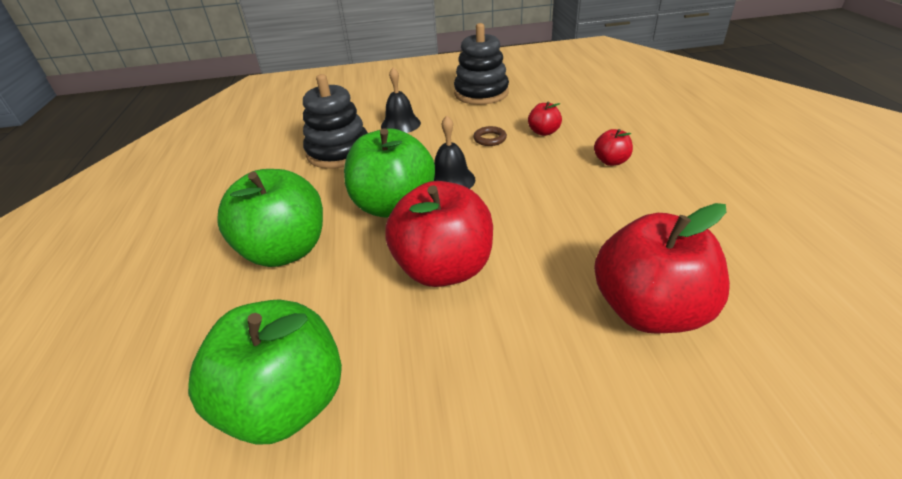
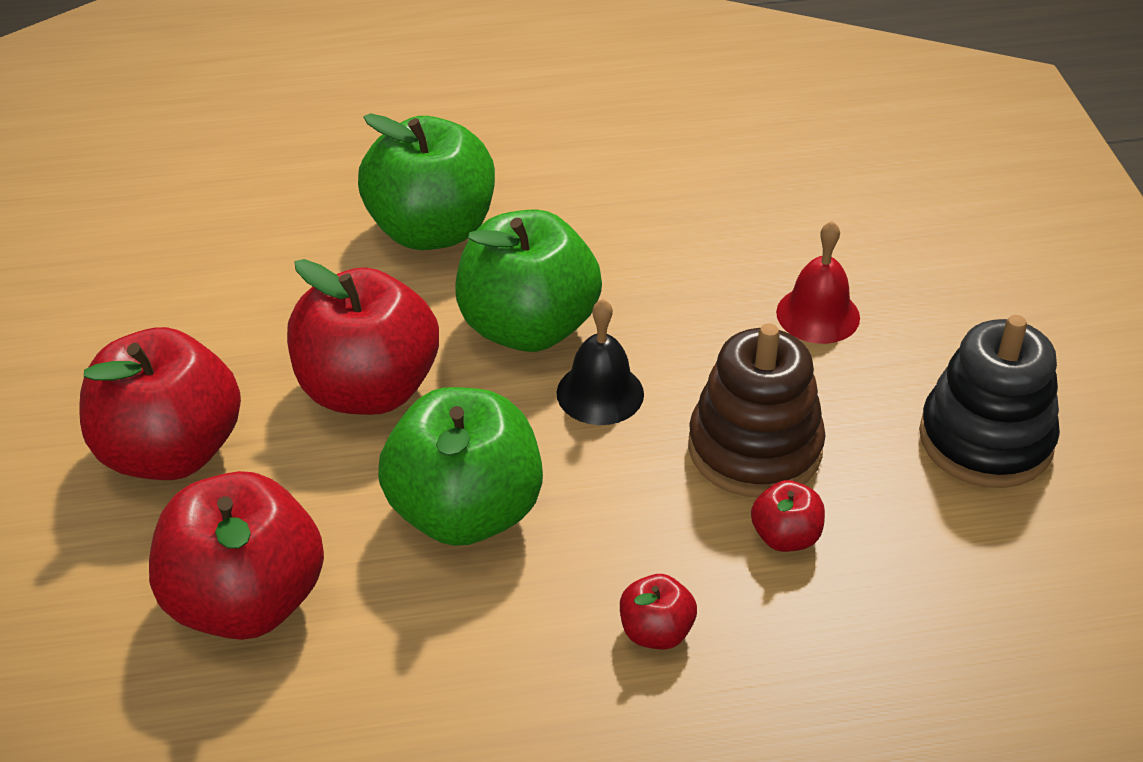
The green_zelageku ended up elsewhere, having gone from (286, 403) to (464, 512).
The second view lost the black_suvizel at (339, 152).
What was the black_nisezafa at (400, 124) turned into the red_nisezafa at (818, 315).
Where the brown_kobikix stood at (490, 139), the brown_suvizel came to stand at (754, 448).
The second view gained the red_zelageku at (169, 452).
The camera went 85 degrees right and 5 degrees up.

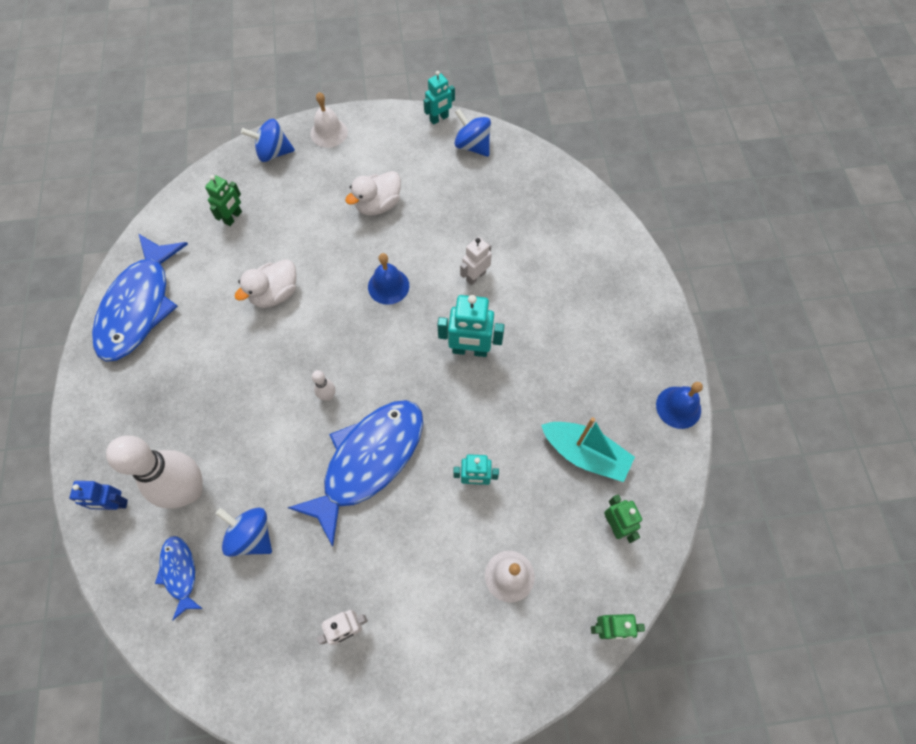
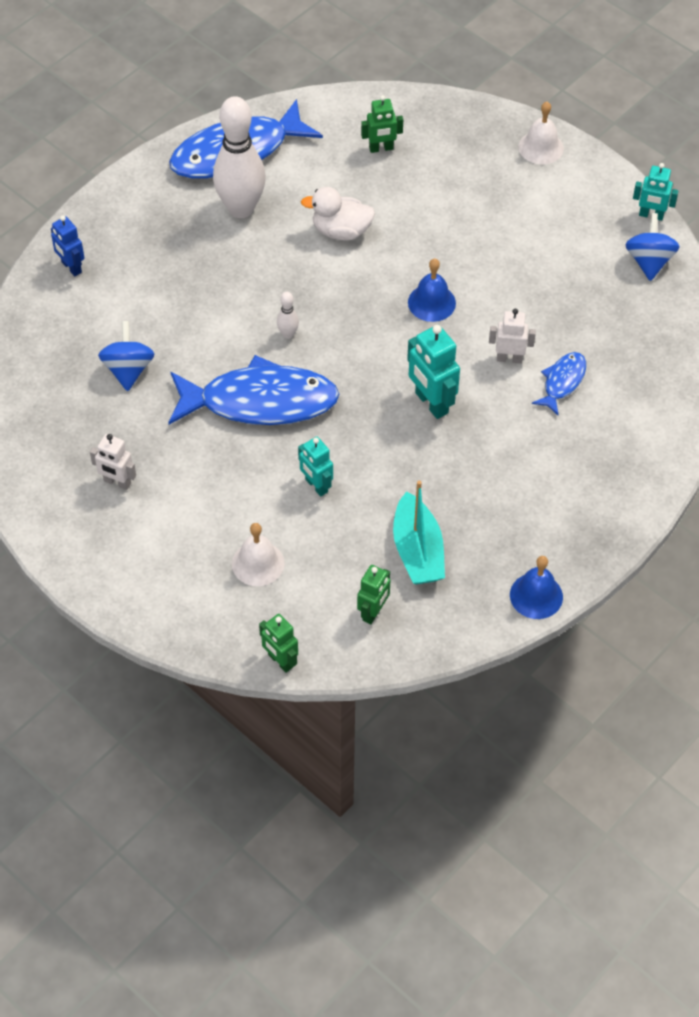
The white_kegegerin ended up elsewhere, having gone from (189, 490) to (241, 208).
The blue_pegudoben ended up elsewhere, having gone from (180, 573) to (562, 382).
The second view lost the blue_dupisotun at (273, 153).
The second view lost the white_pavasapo at (378, 205).
The camera went 50 degrees right and 10 degrees down.

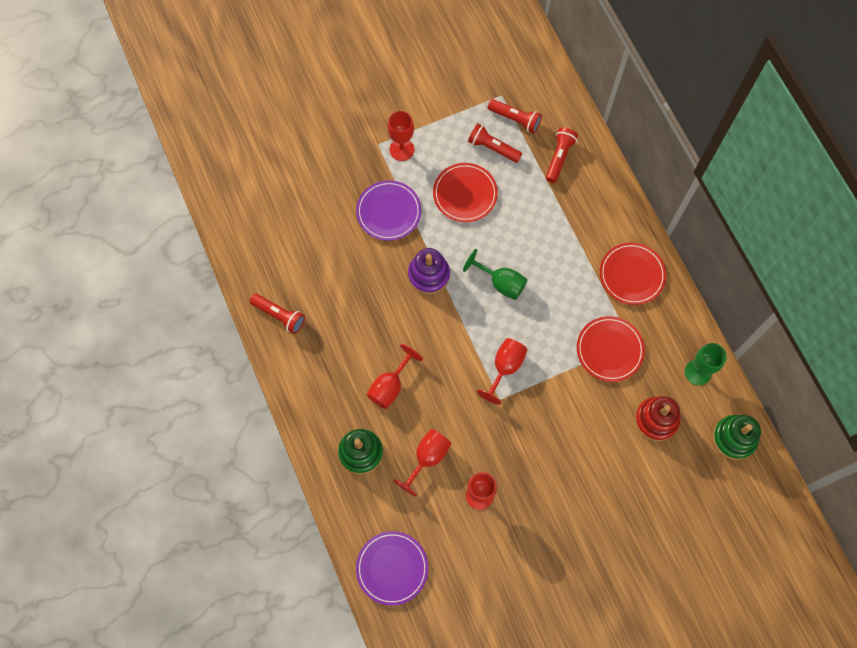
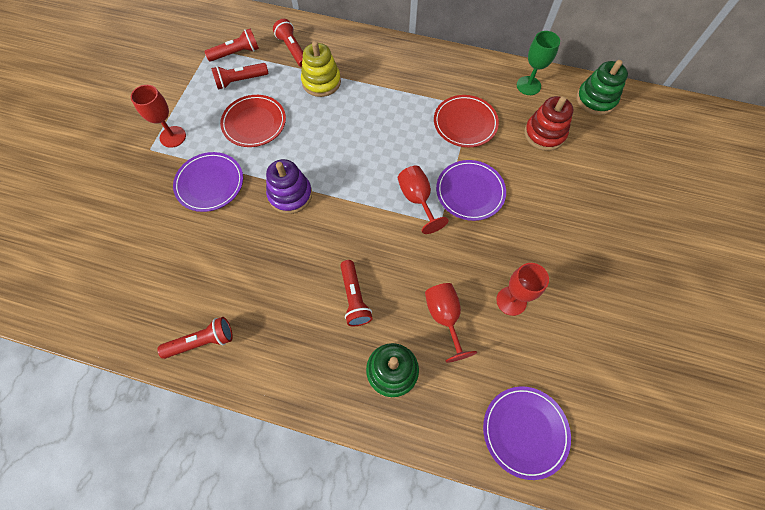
Where the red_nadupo stood at (390, 386), the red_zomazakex came to stand at (354, 297).
The second view lost the green_nadupo at (501, 283).
The second view lost the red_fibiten at (632, 275).
The second view gained the yellow_suvizel at (321, 82).
The second view gained the purple_fibiten at (470, 191).
The camera went 50 degrees left and 5 degrees down.

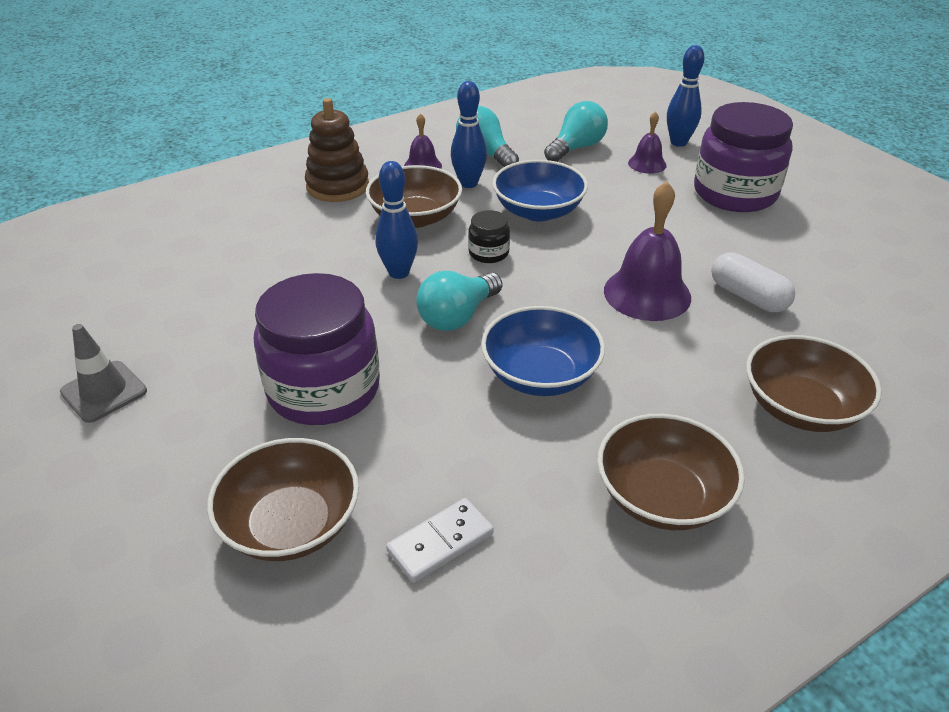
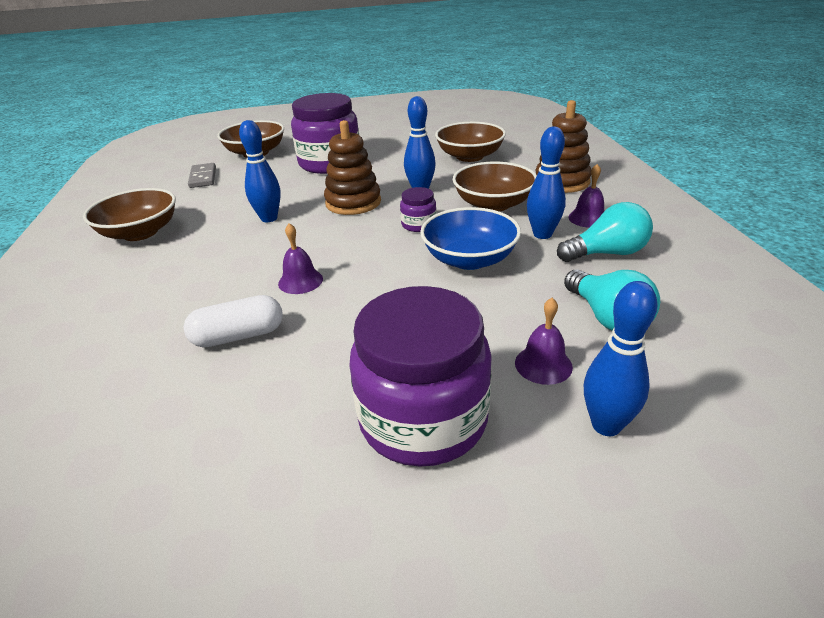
The second view lost the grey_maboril at (104, 392).
What was the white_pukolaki at (440, 543) turned into the grey_pukolaki at (203, 177).
Where the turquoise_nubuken stood at (457, 316), the brown_suvizel came to stand at (353, 202).
What was the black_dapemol at (488, 253) turned into the purple_dapemol at (418, 225).
Where the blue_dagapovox stood at (540, 375), the blue_kegegerin came to stand at (269, 218).
The size of the purple_nisezafa at (647, 293) changed by a factor of 0.55.
The brown_dagapovox ended up elsewhere, having gone from (801, 408) to (469, 156).
The camera went 115 degrees right and 5 degrees down.

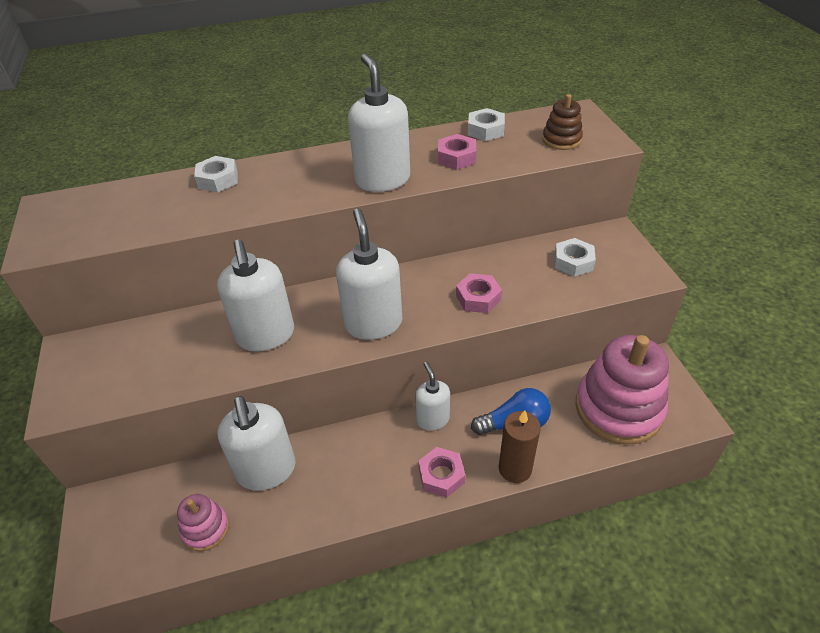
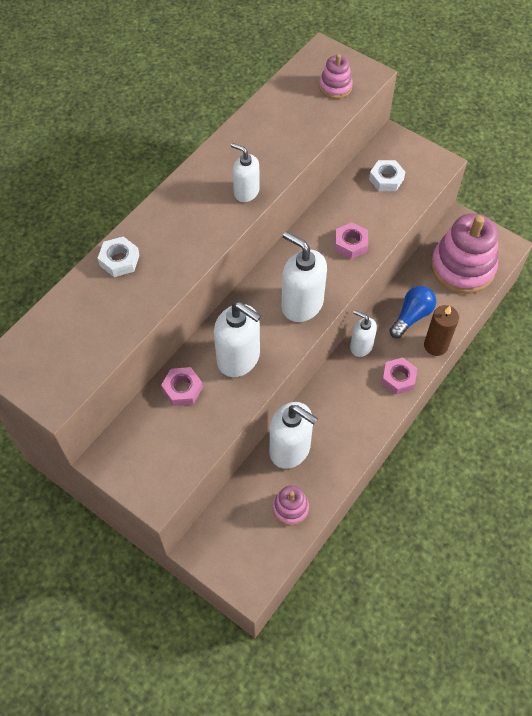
The size of the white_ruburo at (382, 180) changed by a factor of 0.60.
The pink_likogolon ended up elsewhere, having gone from (456, 157) to (182, 389).
The second view lost the white_likogolon at (485, 130).
What was the brown_suvizel at (561, 140) turned into the pink_suvizel at (335, 87).
The camera went 40 degrees left and 15 degrees up.

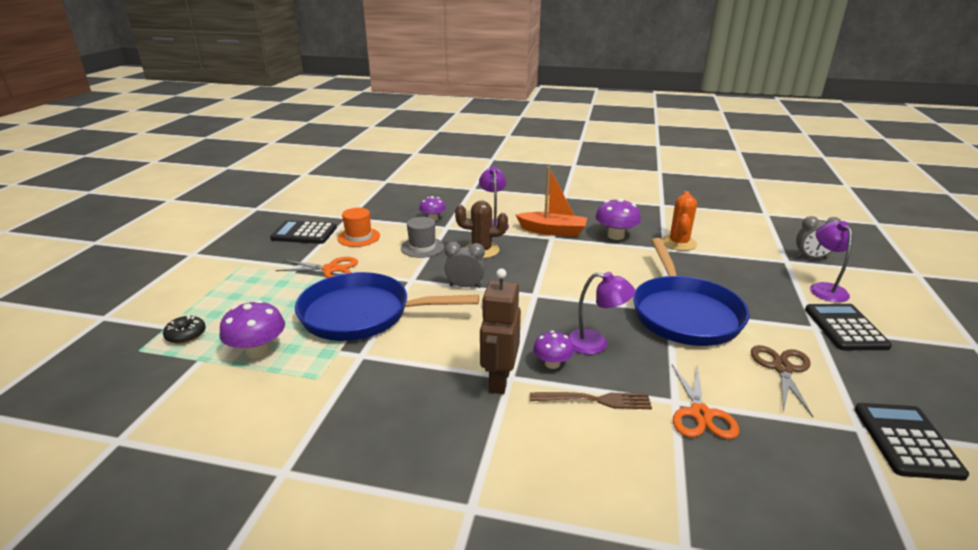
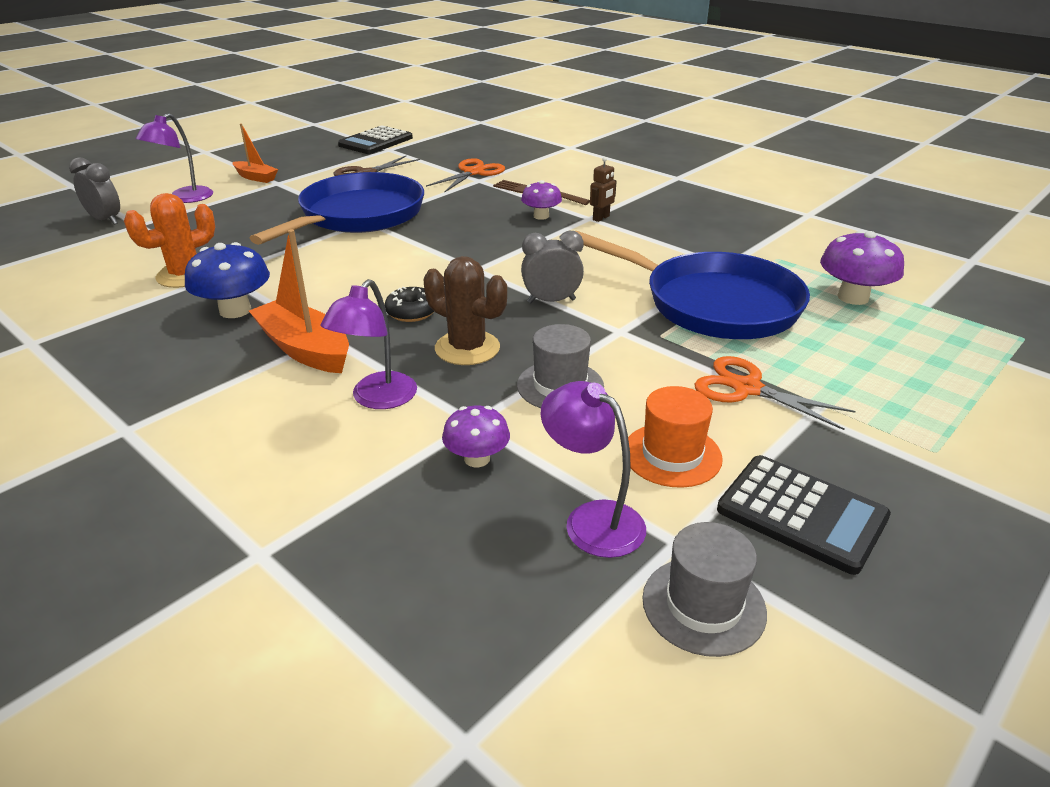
The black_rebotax ended up elsewhere, having gone from (186, 335) to (411, 312).
The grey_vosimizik at (465, 286) ended up facing another way, 135 degrees clockwise from before.
The size of the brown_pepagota at (499, 380) changed by a factor of 0.49.
The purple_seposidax ended up elsewhere, having gone from (595, 343) to (592, 519).
What was the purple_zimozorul at (615, 236) turned into the blue_zimozorul at (235, 310).
Where the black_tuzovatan stood at (845, 328), the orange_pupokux came to stand at (256, 177).
The second view gained the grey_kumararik at (703, 605).
The camera went 150 degrees left and 5 degrees up.

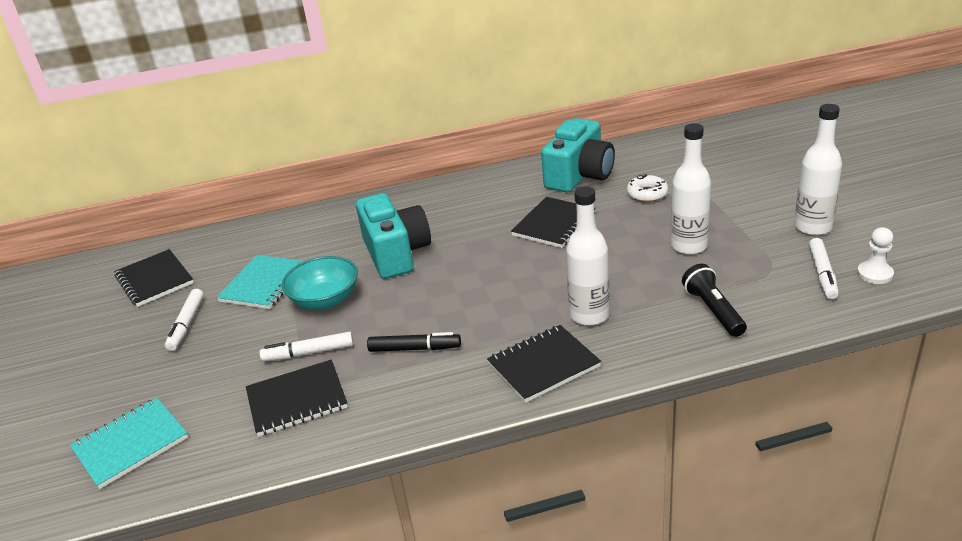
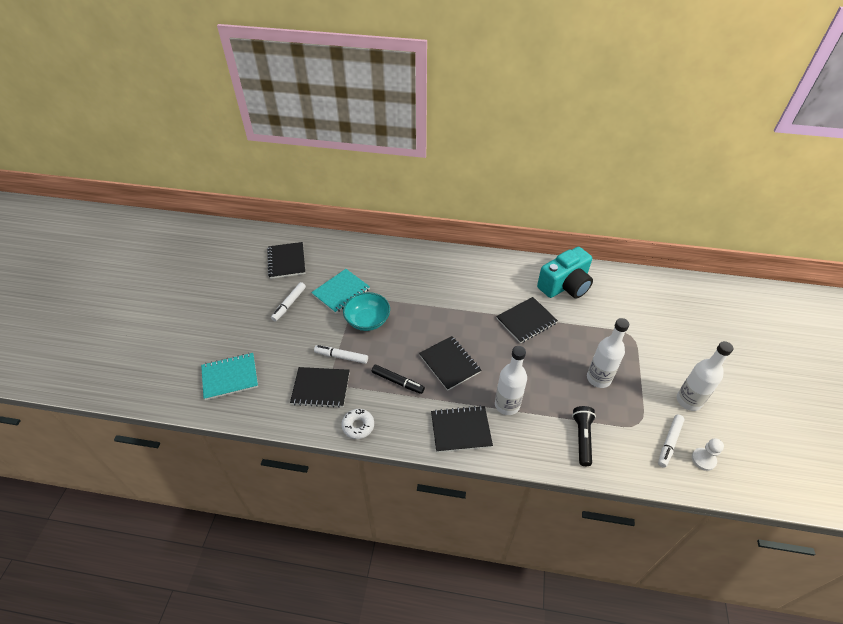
The second view lost the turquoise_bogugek at (396, 253).
The white_rebotax ended up elsewhere, having gone from (647, 194) to (358, 426).
The second view gained the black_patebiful at (449, 364).
The camera went 20 degrees right and 15 degrees up.

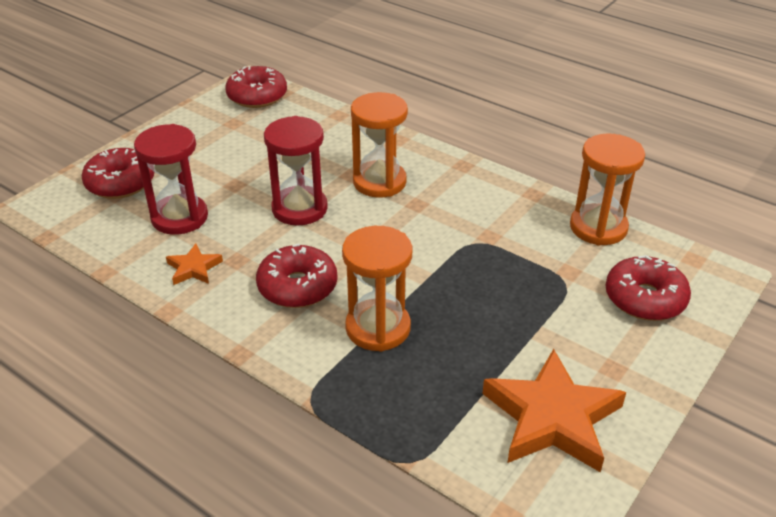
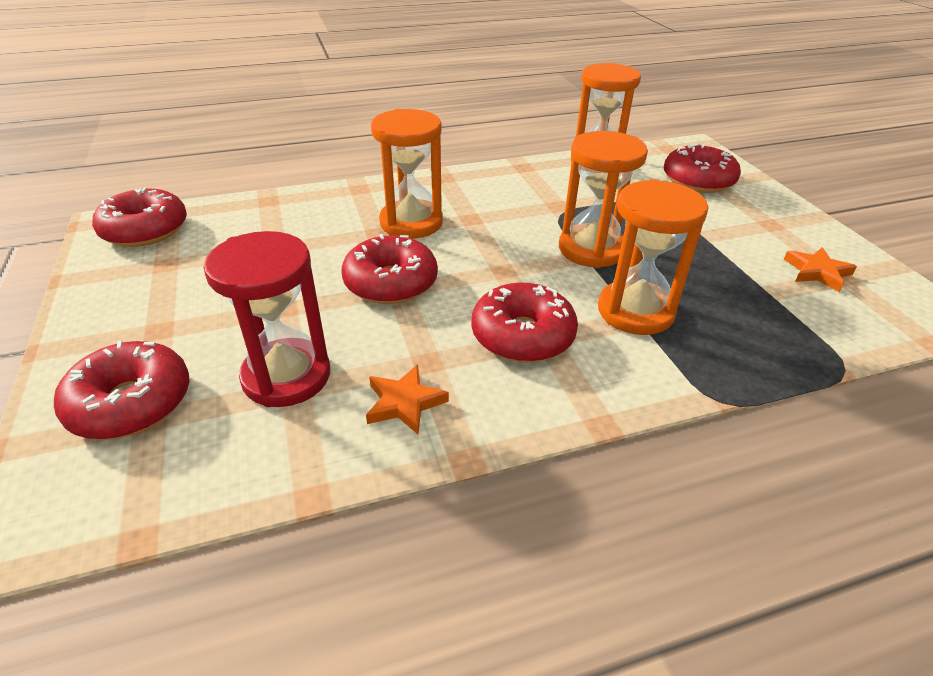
Where the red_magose stood at (299, 209), the red_rebotax came to stand at (391, 283).
The size of the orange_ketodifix at (552, 417) changed by a factor of 0.47.
The second view gained the orange_magose at (591, 249).
The camera went 55 degrees left and 0 degrees up.

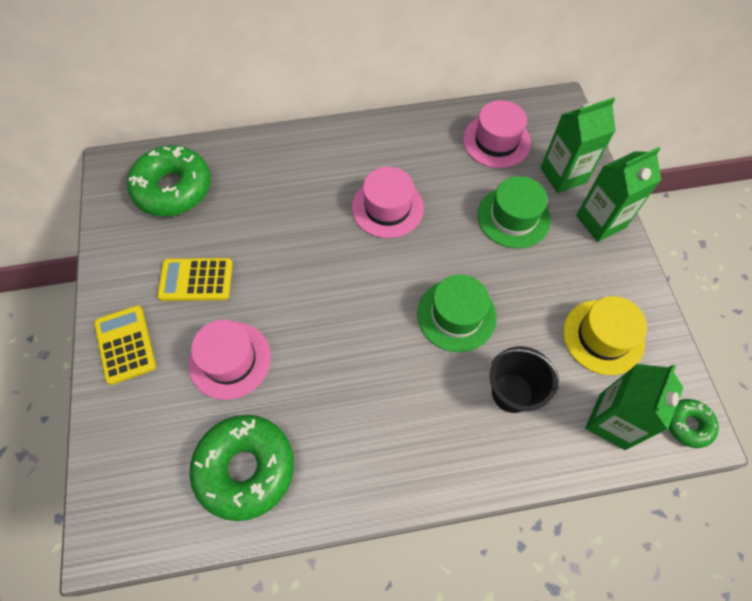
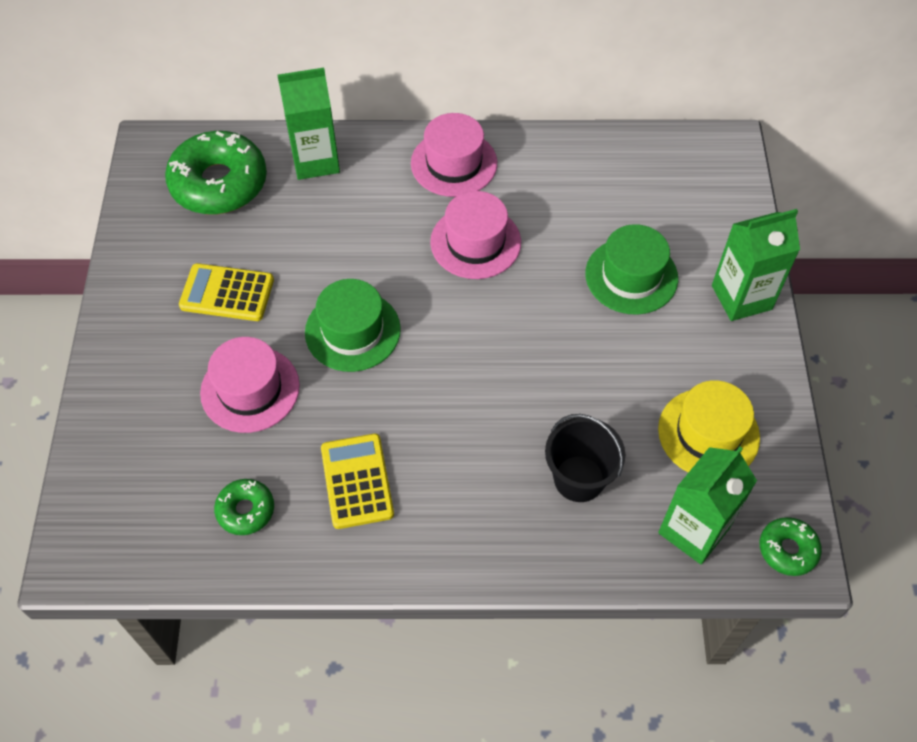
The yellow_tuzovatan ended up elsewhere, having gone from (125, 345) to (357, 481).
The size of the green_rebotax at (245, 468) changed by a factor of 0.50.
The green_kumararik ended up elsewhere, having gone from (456, 315) to (352, 331).
The pink_kumararik ended up elsewhere, having gone from (496, 141) to (454, 163).
The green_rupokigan ended up elsewhere, having gone from (563, 175) to (315, 160).
The camera went 10 degrees right and 5 degrees down.

